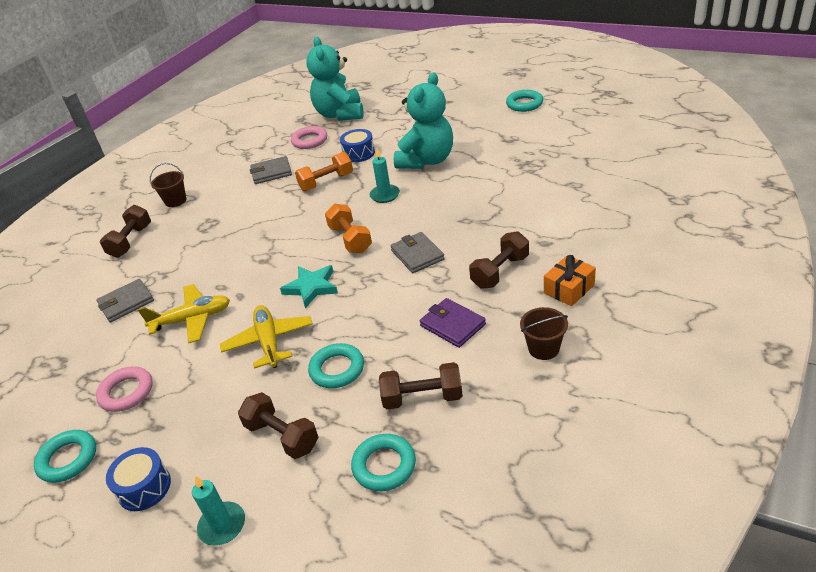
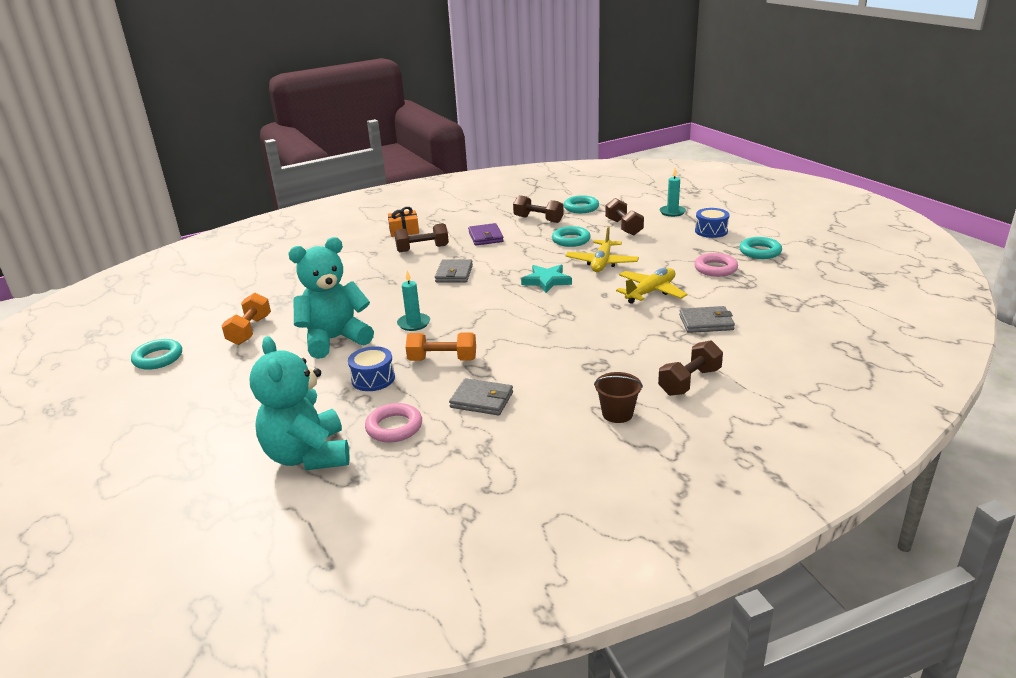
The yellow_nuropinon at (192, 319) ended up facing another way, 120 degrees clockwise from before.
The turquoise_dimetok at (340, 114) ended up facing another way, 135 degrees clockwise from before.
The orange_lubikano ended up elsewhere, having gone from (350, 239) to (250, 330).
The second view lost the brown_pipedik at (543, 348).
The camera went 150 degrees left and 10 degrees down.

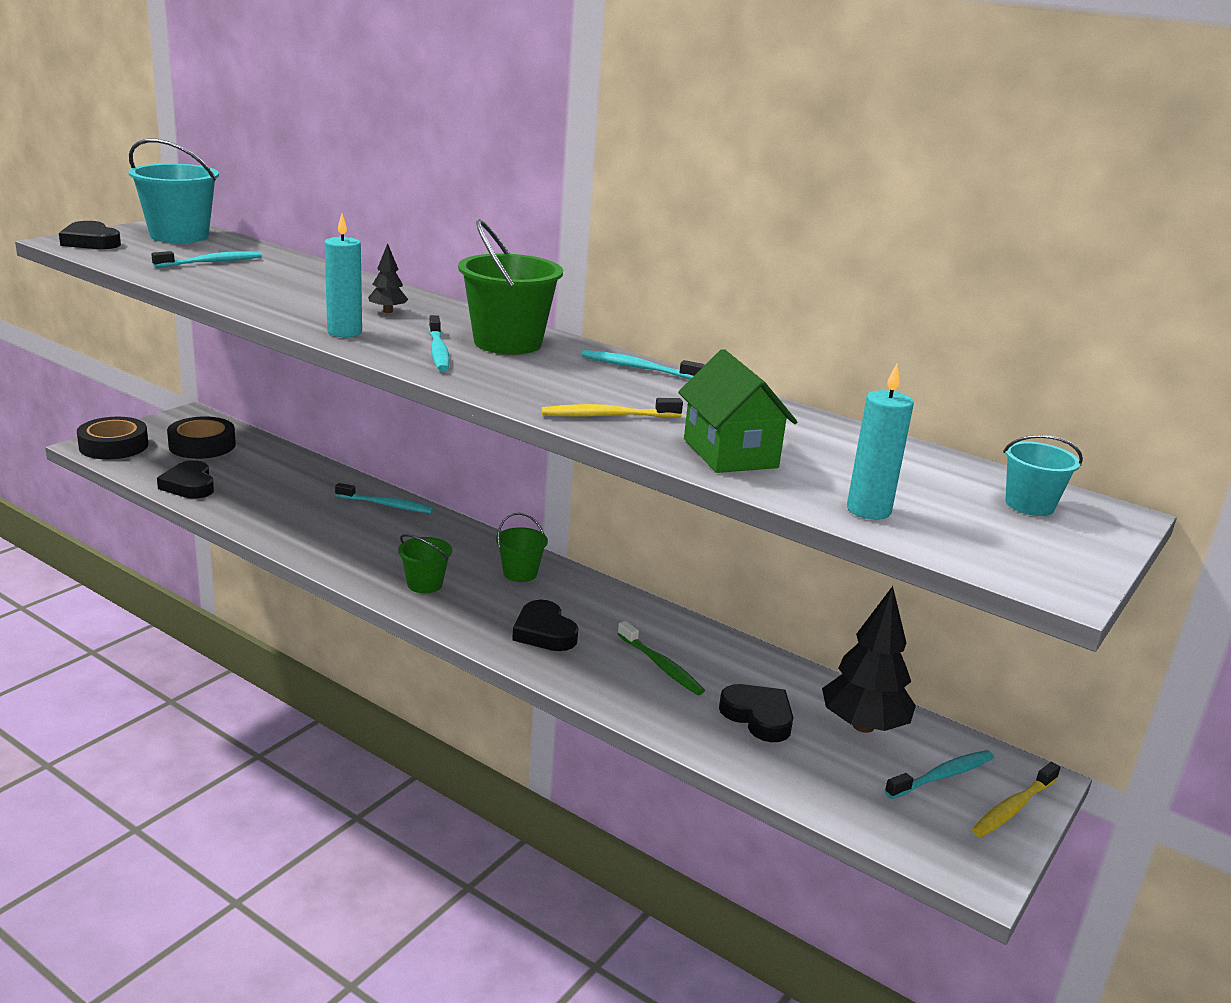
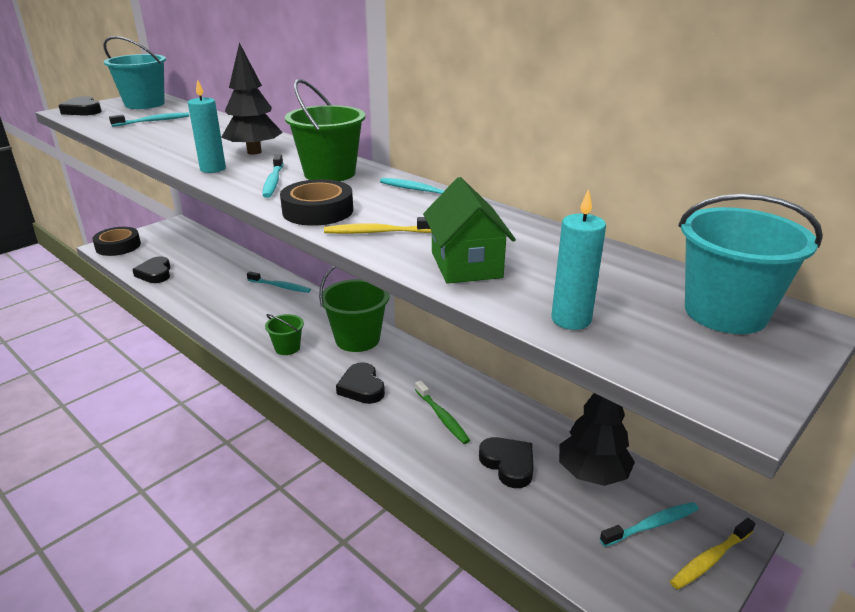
The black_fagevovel ended up elsewhere, having gone from (202, 445) to (318, 211).
The size of the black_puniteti at (388, 311) changed by a factor of 2.06.
The size of the green_pipedik at (520, 573) changed by a factor of 1.82.
The size of the turquoise_pipedik at (1029, 505) changed by a factor of 1.82.
The camera went 10 degrees right and 5 degrees up.

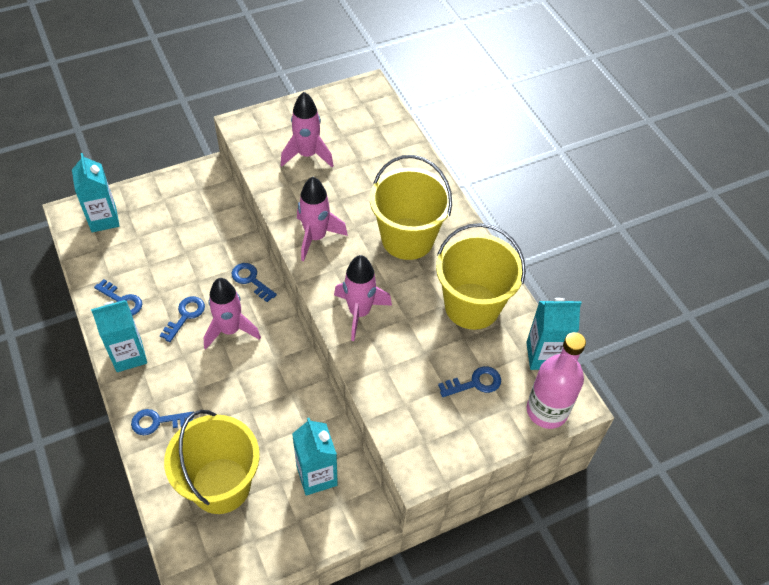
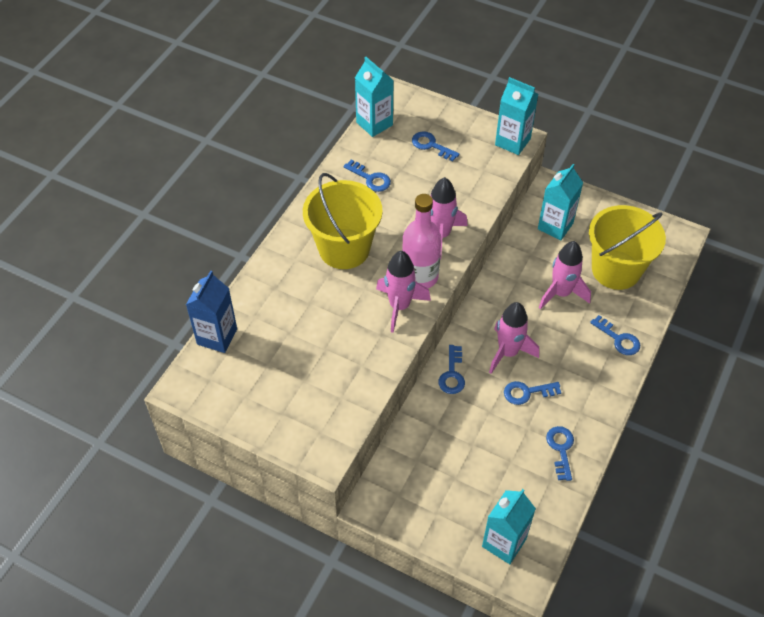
The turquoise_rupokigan ended up elsewhere, having gone from (129, 355) to (512, 142).
The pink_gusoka ended up elsewhere, having gone from (307, 155) to (561, 293).
Where the yellow_pipedik stood at (472, 306), the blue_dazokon came to stand at (370, 178).
The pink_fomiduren ended up elsewhere, having gone from (547, 411) to (420, 276).
The second view gained the blue_rupokigan at (217, 336).
The camera went 125 degrees left and 0 degrees up.

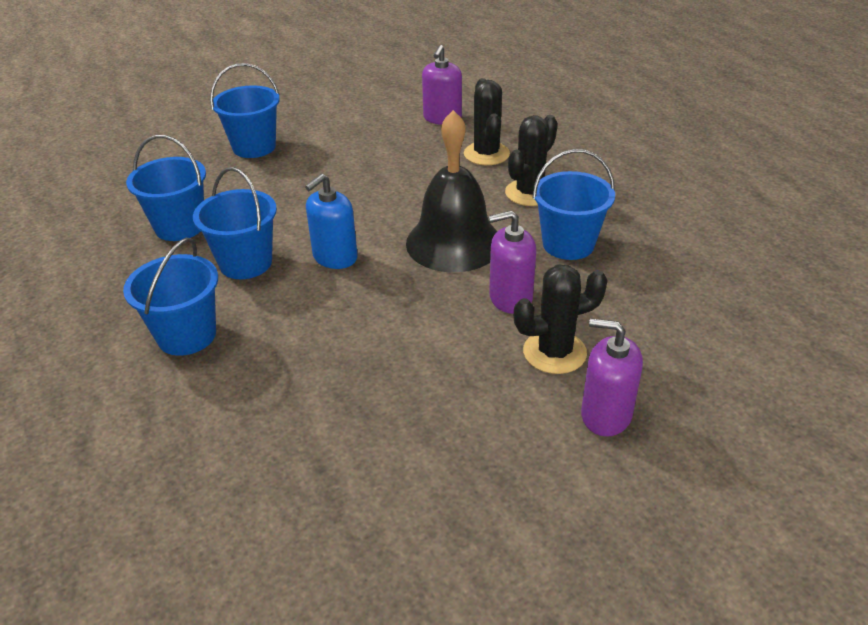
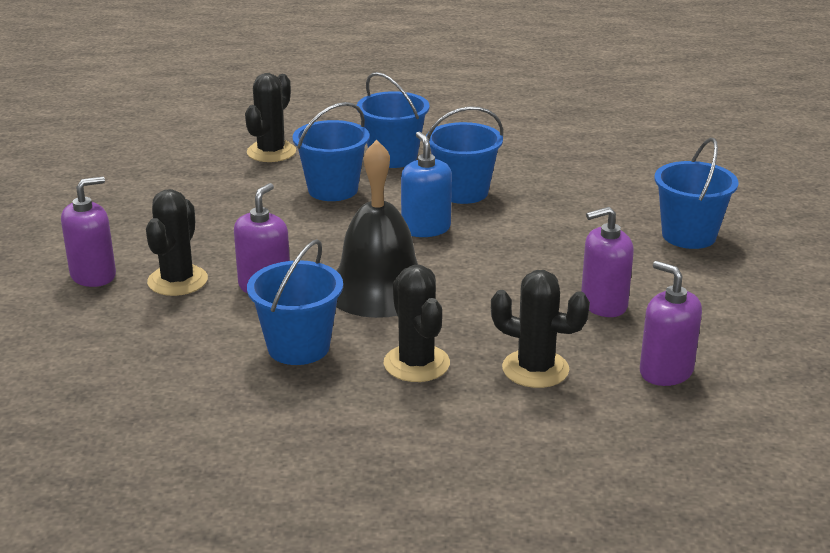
The blue_pipedik ended up elsewhere, having gone from (180, 226) to (333, 190).
The second view gained the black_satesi at (271, 152).
The second view gained the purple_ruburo at (603, 304).
The camera went 120 degrees right and 10 degrees down.

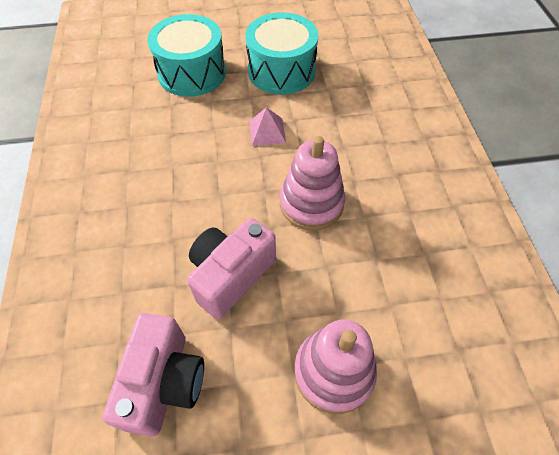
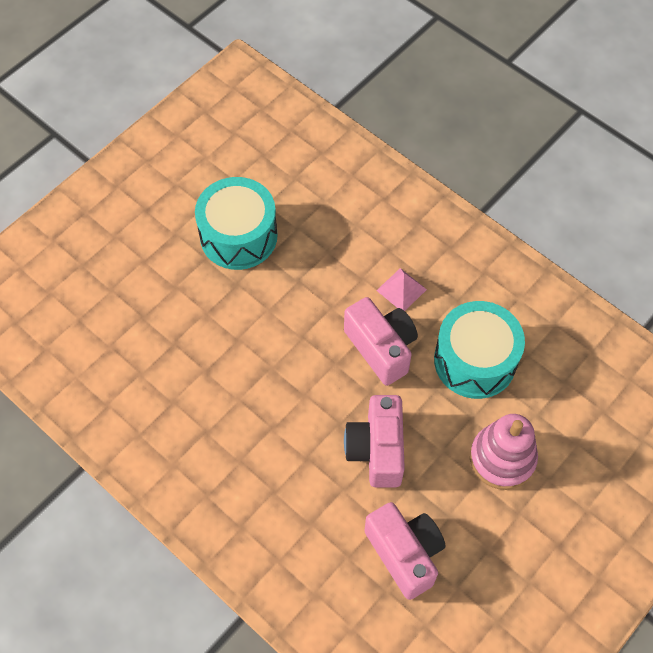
The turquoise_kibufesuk ended up elsewhere, having gone from (192, 73) to (475, 360).
The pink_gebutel ended up elsewhere, having gone from (267, 131) to (401, 290).
Where the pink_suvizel stood at (311, 203), the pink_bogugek came to stand at (381, 348).
The camera went 40 degrees left and 5 degrees up.

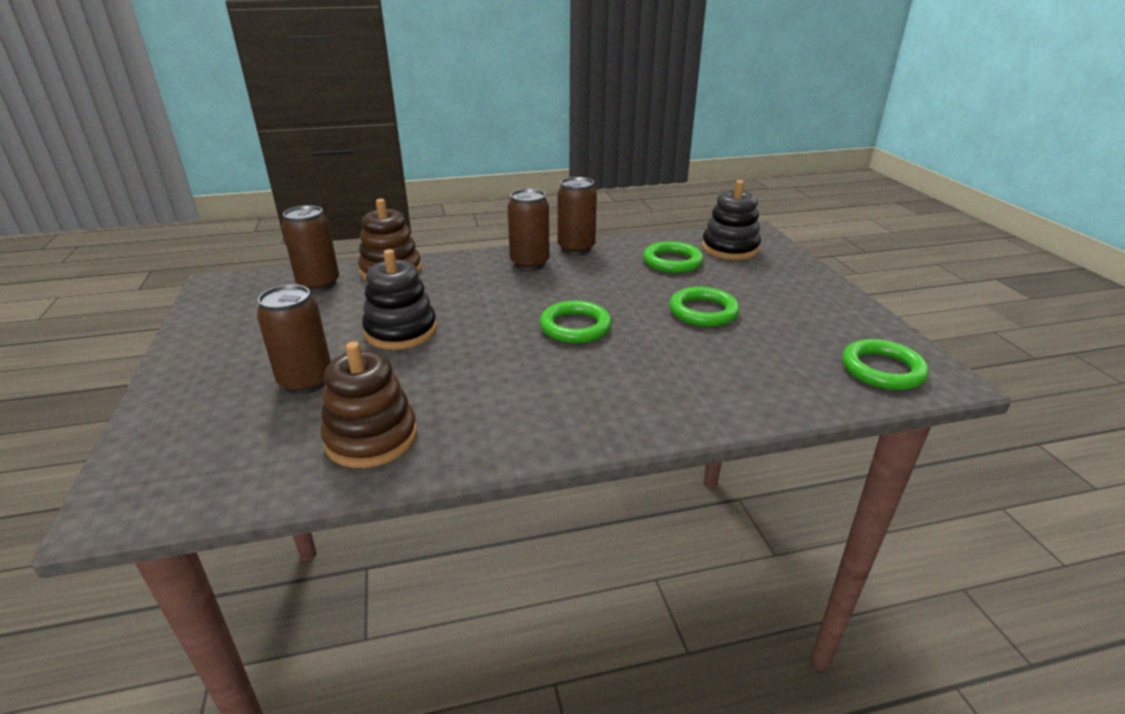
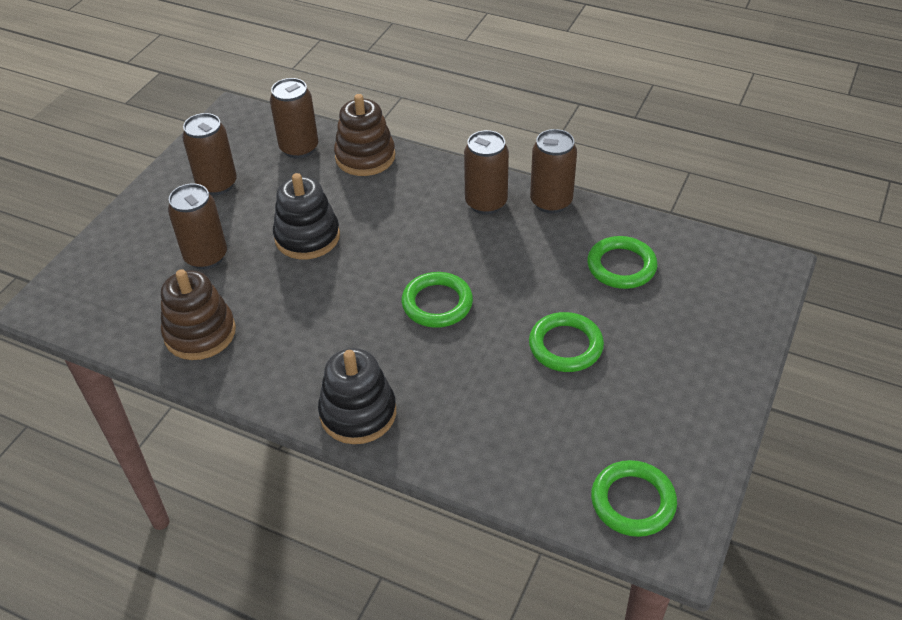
The black_suvizel ended up elsewhere, having gone from (730, 248) to (358, 413).
The second view gained the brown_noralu at (217, 184).
The camera went 40 degrees right and 15 degrees up.

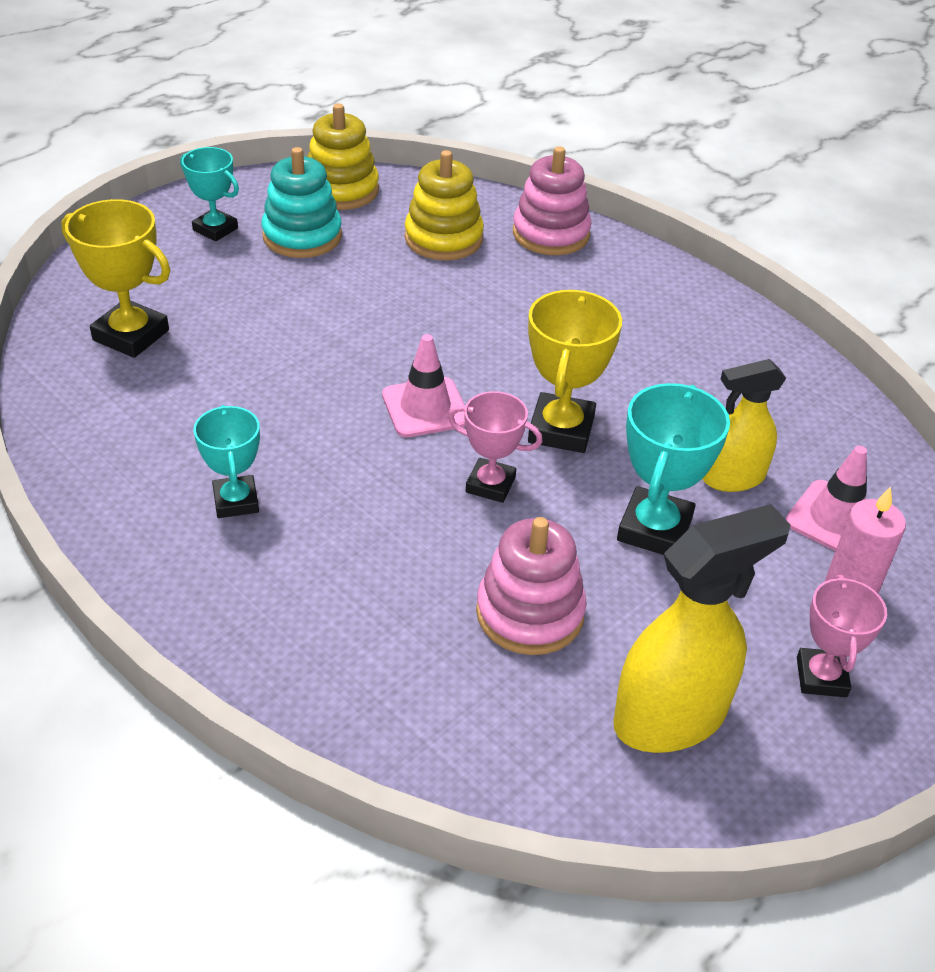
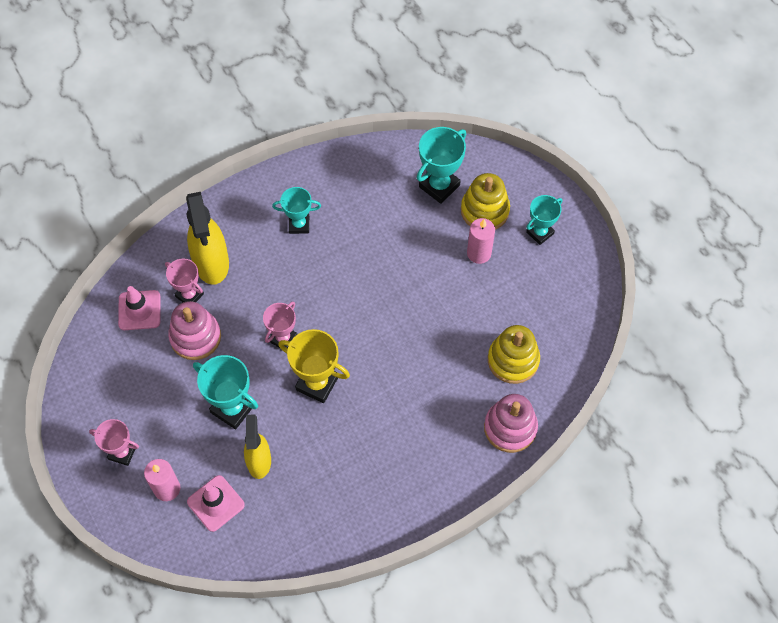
What was the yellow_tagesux at (131, 335) turned into the turquoise_tagesux at (439, 186).
The second view lost the turquoise_suvizel at (302, 236).
The yellow_suvizel ended up elsewhere, having gone from (341, 190) to (484, 210).
The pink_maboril ended up elsewhere, having gone from (425, 408) to (139, 310).
The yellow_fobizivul ended up elsewhere, having gone from (671, 717) to (211, 263).
The second view gained the pink_tagesux at (189, 295).
The second view gained the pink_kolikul at (479, 253).
The camera went 105 degrees right and 20 degrees up.

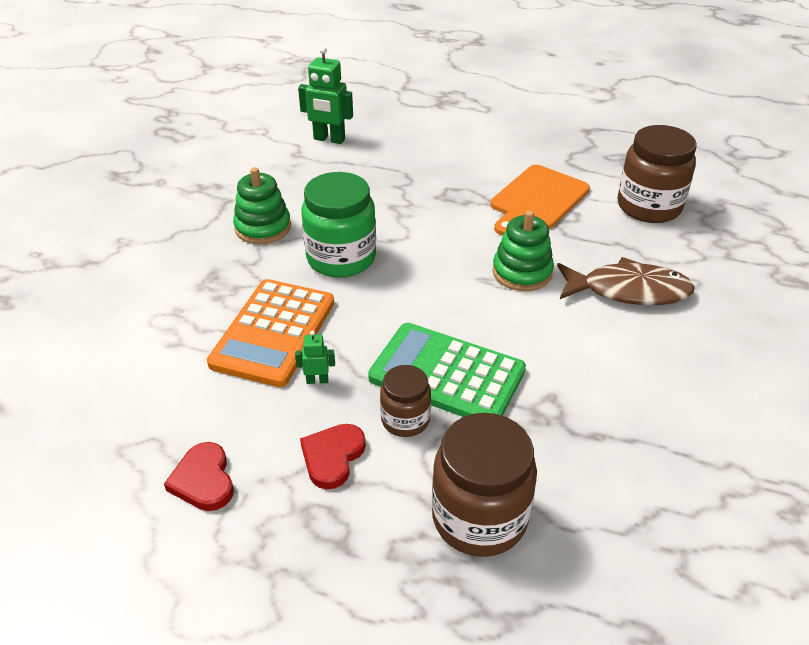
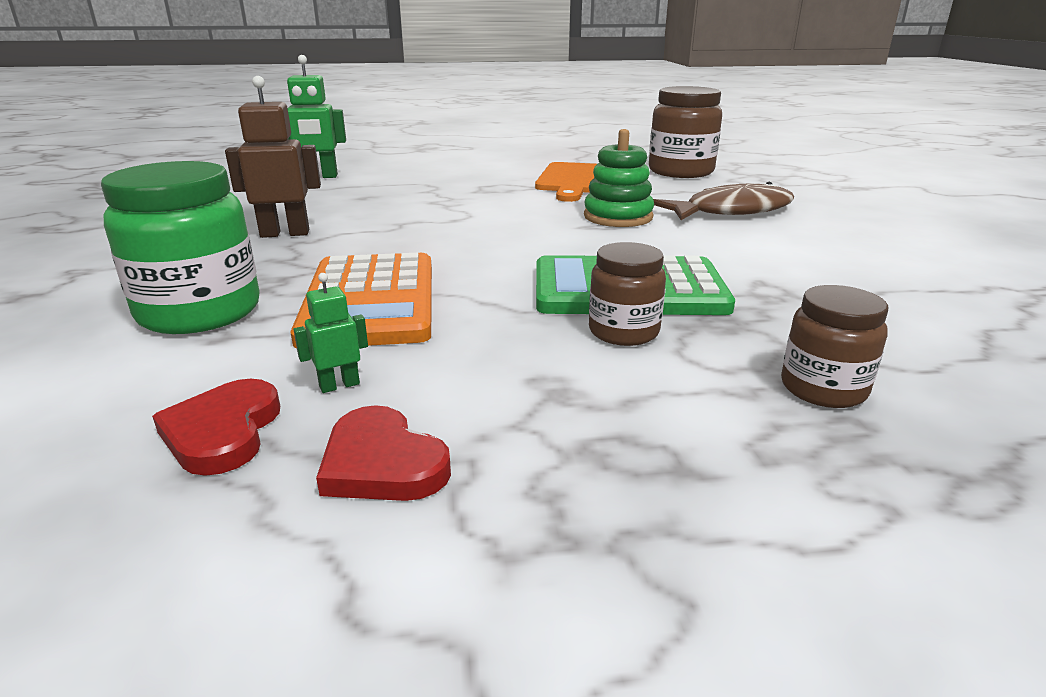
Where the green_suvizel stood at (263, 227), the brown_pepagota came to stand at (285, 233).
The green_pepagota ended up elsewhere, having gone from (317, 380) to (339, 385).
The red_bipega ended up elsewhere, having gone from (332, 457) to (223, 432).
The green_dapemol ended up elsewhere, having gone from (341, 258) to (200, 312).
The size of the brown_dapemol at (479, 518) changed by a factor of 0.57.
The camera went 25 degrees left and 15 degrees down.

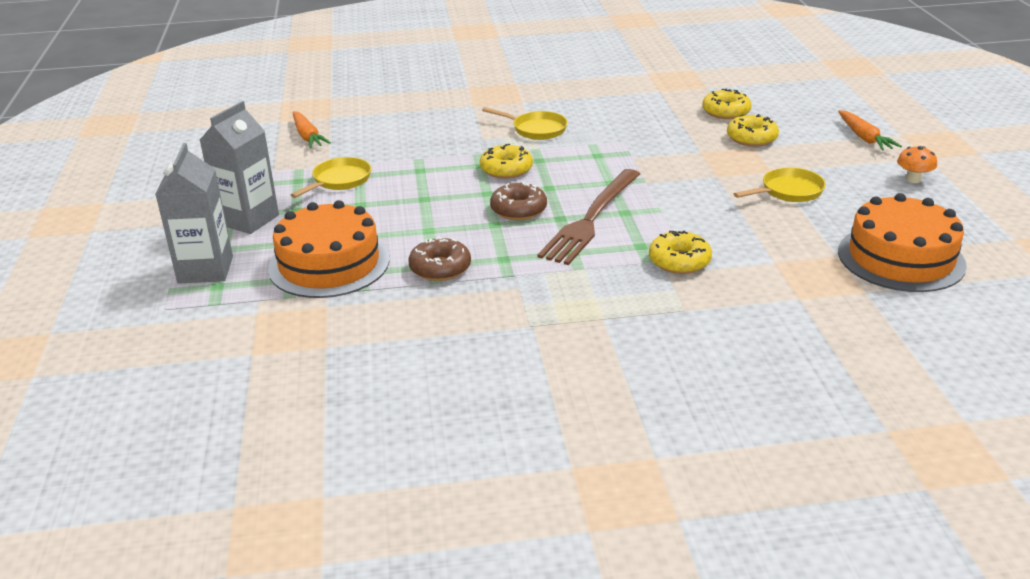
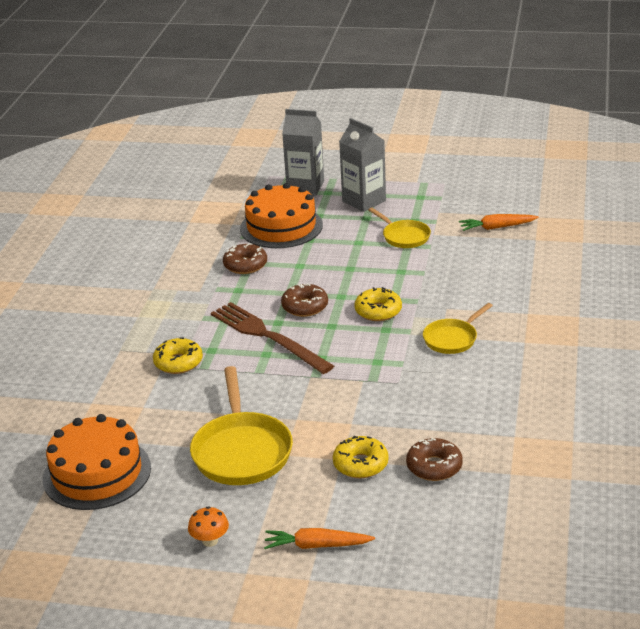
What was the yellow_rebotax at (726, 112) turned into the brown_rebotax at (434, 466).
The size of the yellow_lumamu at (788, 191) changed by a factor of 1.71.
The camera went 110 degrees right and 0 degrees up.

